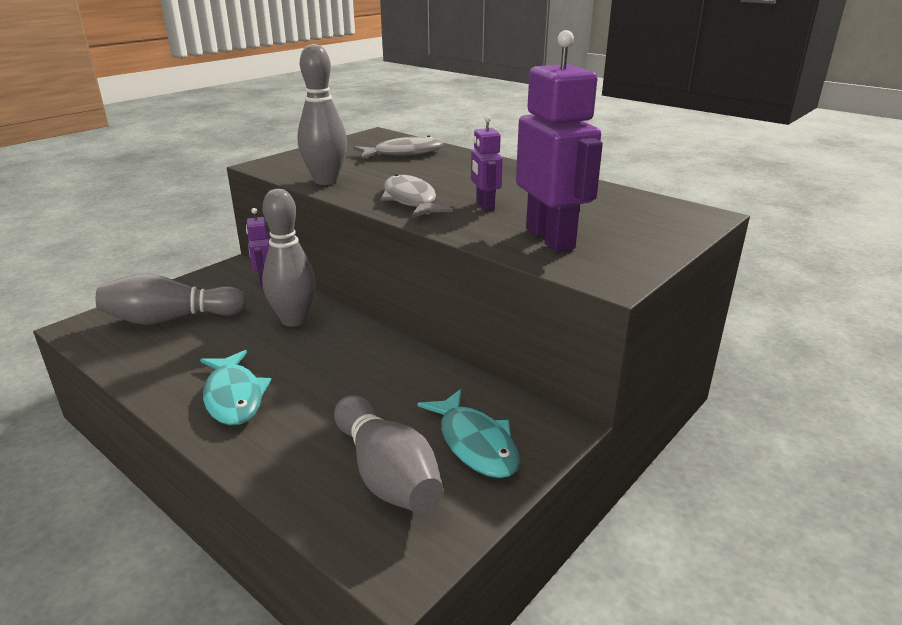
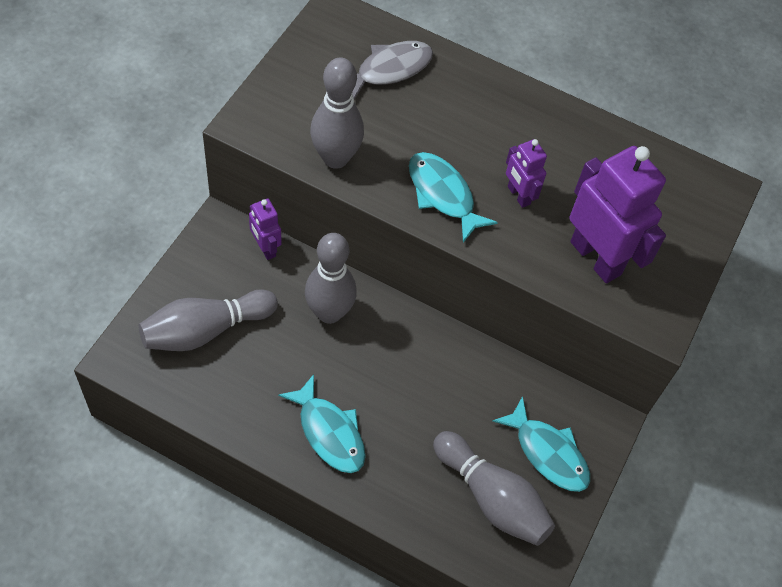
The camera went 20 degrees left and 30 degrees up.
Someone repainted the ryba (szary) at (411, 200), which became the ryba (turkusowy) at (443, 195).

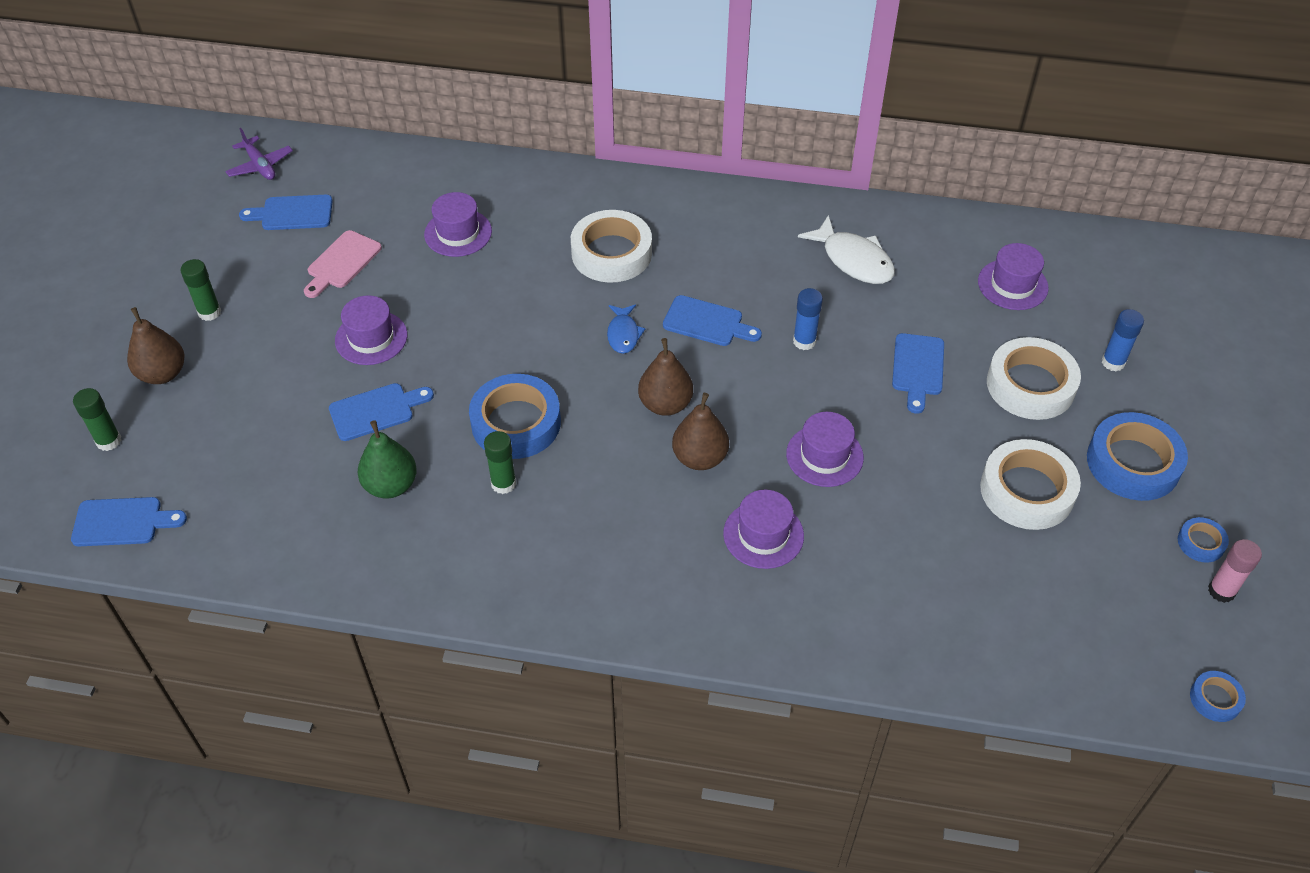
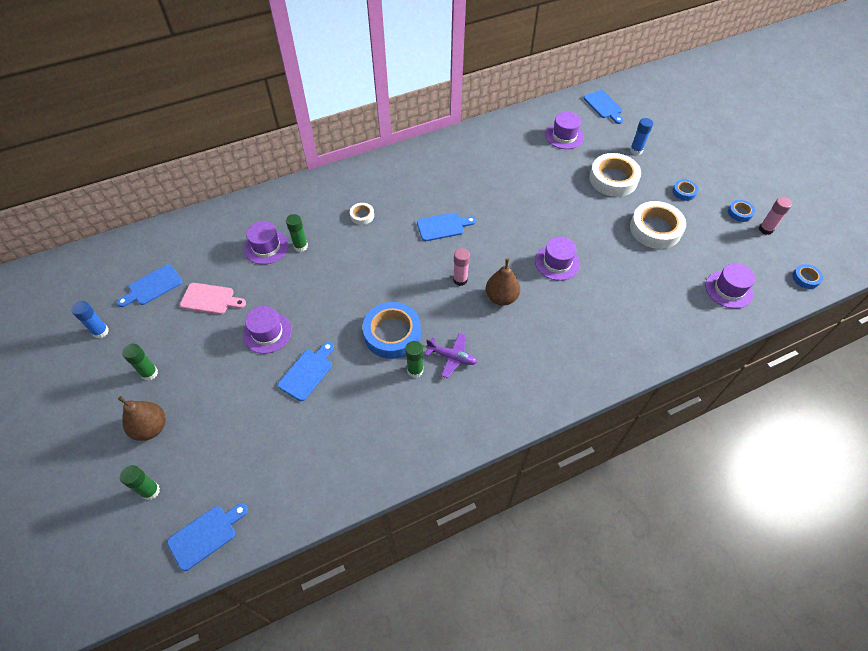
The camera went 35 degrees left and 5 degrees up.
Someone took away the gruszka (zielony) at (391, 485).
Someone took away the ryba (niebieski) at (623, 334).
Someone took away the ryba (biały) at (853, 260).
Someone put down the klej w sztyfcie (zielony) at (300, 246).
Someone carried the samolot (fioletowy) from (260, 166) to (452, 357).
Someone carried the kapelusz (fioletowy) from (763, 534) to (728, 289).
Someone carried the klej w sztyfcie (niebieski) from (804, 341) to (100, 331).
Someone carried the deska do krojenia (niebieski) from (917, 368) to (603, 106).
Someone swapped the gruszka (brązowy) at (665, 404) for the klej w sztyfcie (różowy) at (460, 280).
Someone rotated the deska do krojenia (różowy) at (342, 262) by 75 degrees counterclockwise.
Someone scaled the taśma klejąca (biały) at (611, 253) by 0.48.
Someone scaled the taśma klejąca (niebieski) at (1133, 463) by 0.48.

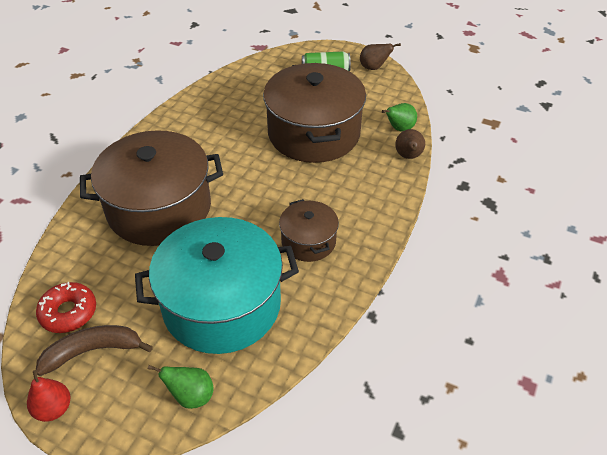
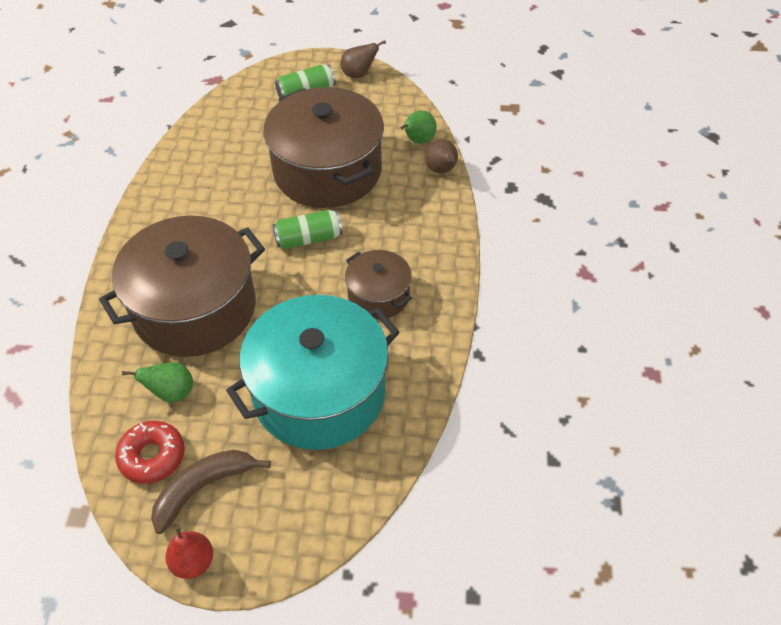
The camera went 20 degrees left and 5 degrees up.
Someone put down the puszka (zielony) at (308, 239).
Someone carried the gruszka (zielony) from (191, 396) to (171, 393).

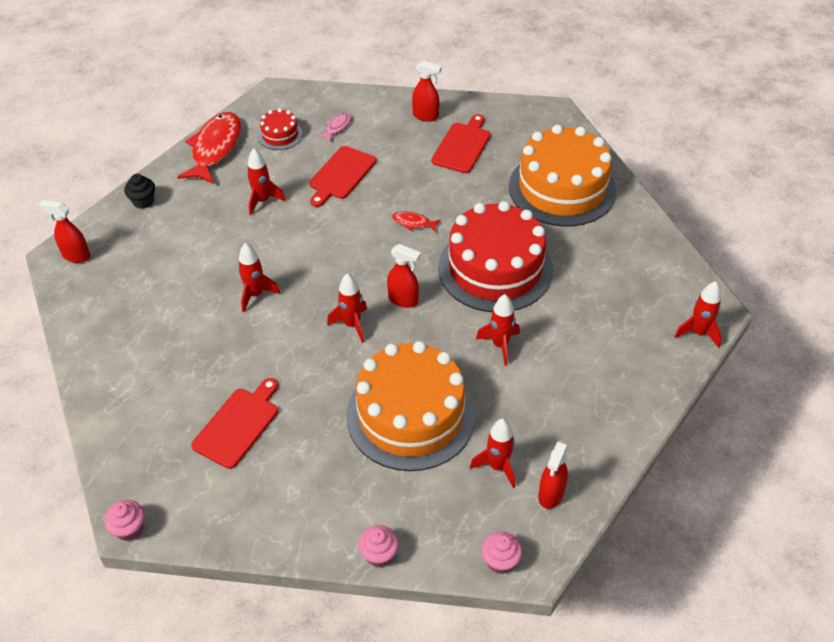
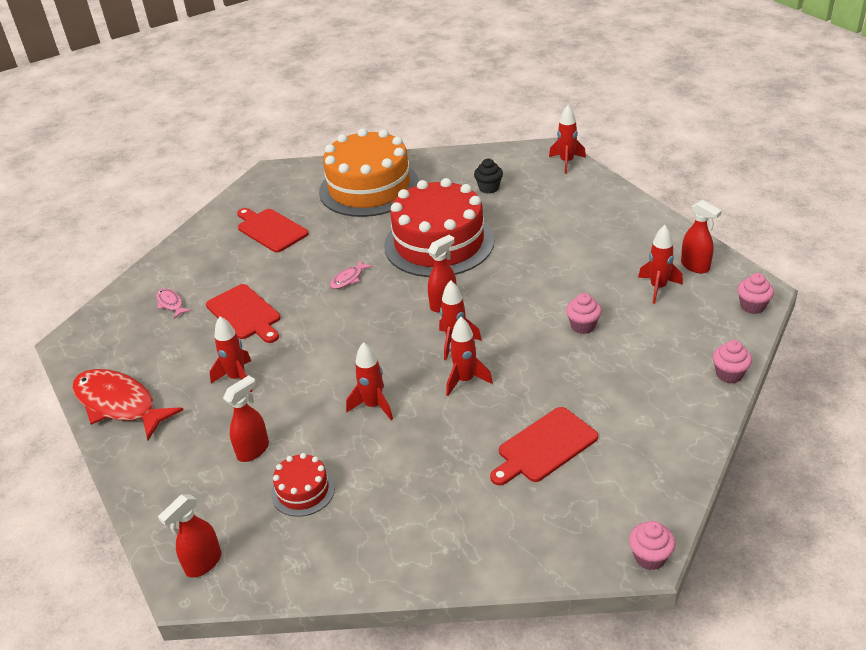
The camera went 65 degrees left and 10 degrees down.
Someone carried the muffinka (czarny) from (143, 201) to (489, 188).
Someone carried the tort (czerwony) from (280, 135) to (303, 490).
Someone carried the spryskiwacz (czerwony) from (426, 116) to (253, 450).
Someone carried the rakieta (czerwony) from (500, 345) to (465, 380).
Someone swapped the tort (pomarańczowy) at (411, 415) for the muffinka (różowy) at (583, 326).
Someone repainted the ryba (czerwony) at (413, 223), which became the ryba (różowy) at (348, 279).
Someone rotated the deska do krojenia (czerwony) at (238, 425) by 90 degrees counterclockwise.

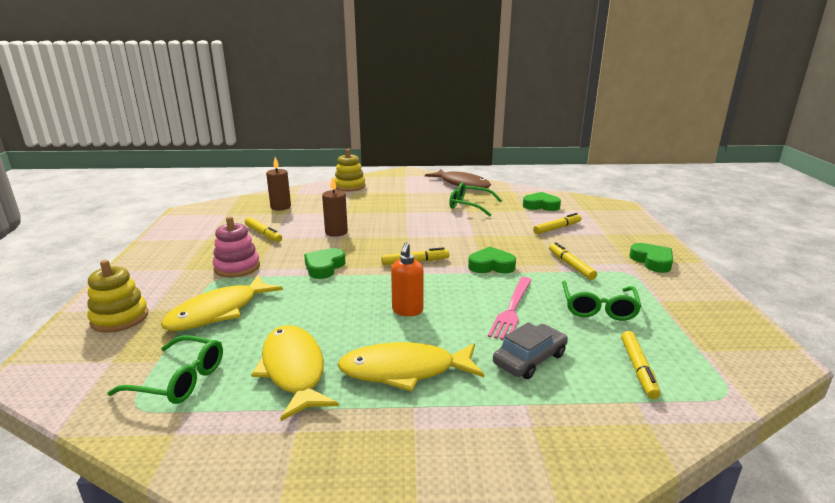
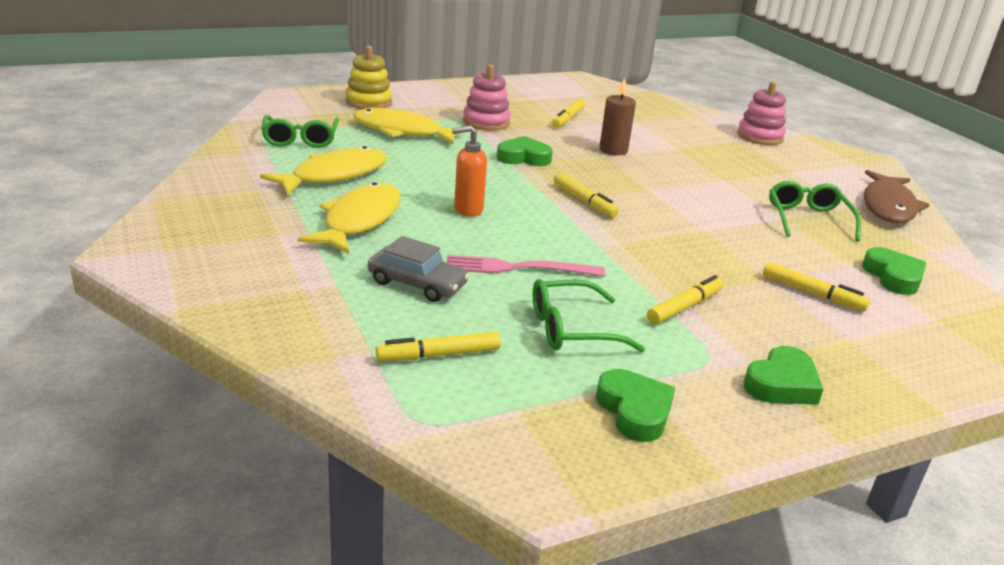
The camera went 65 degrees right and 5 degrees up.
Someone took away the świeca (brązowy) at (280, 207).
Someone carried the serce (zielony) from (491, 265) to (634, 411).
Someone repainted the zabawka nakładanka (żółty) at (349, 186), which became the zabawka nakładanka (różowy) at (759, 136).
Someone rotated the ryba (żółty) at (404, 370) by 45 degrees clockwise.

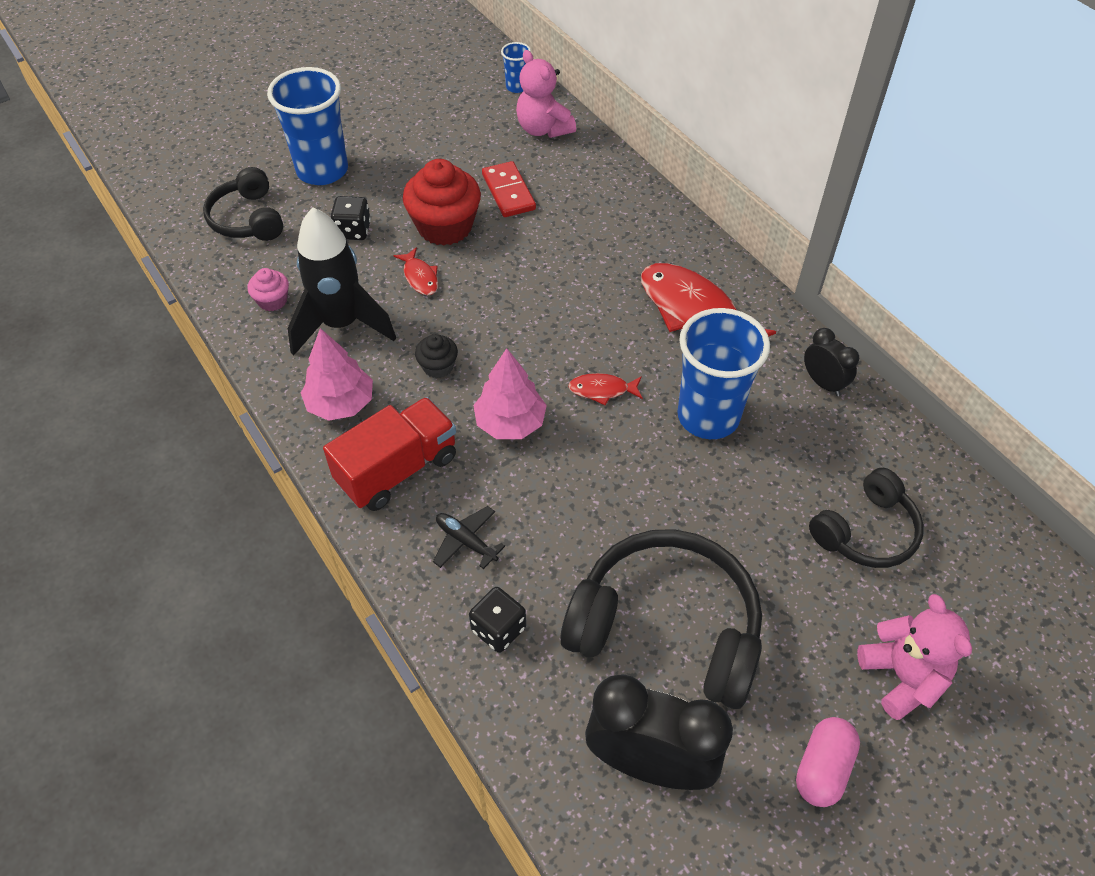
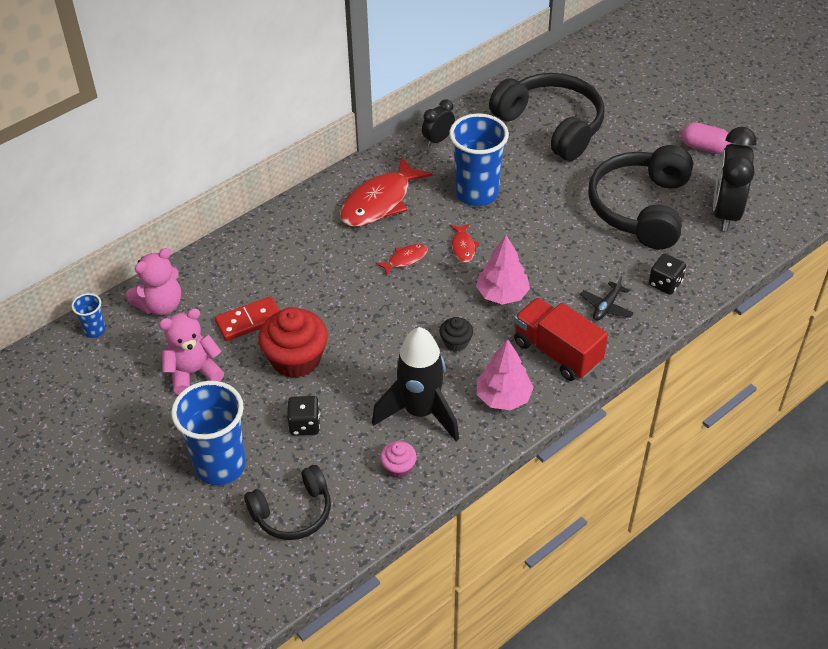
The camera went 95 degrees left and 5 degrees down.
Someone carried the ryba (czerwony) from (420, 277) to (405, 259).
Someone carried the miś (różowy) from (902, 677) to (193, 373).
Someone scaled the słuchawki (czarny) at (866, 531) by 1.70.

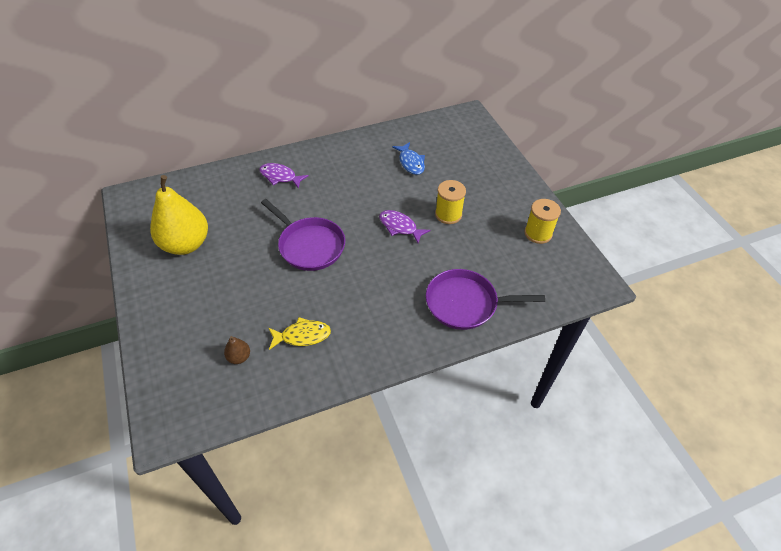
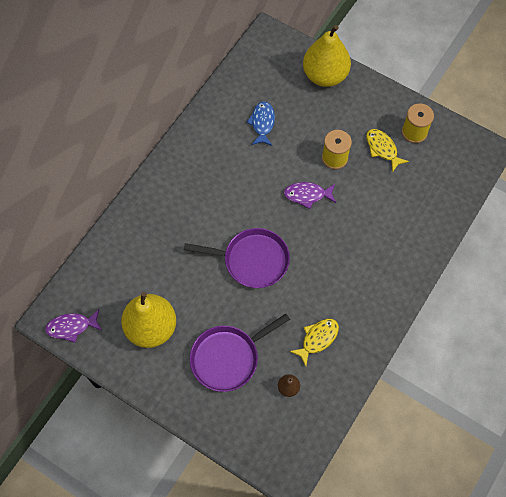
The camera went 35 degrees left and 15 degrees up.
Someone put down the gruszka (żółty) at (325, 75).
Someone put down the ryba (żółty) at (382, 149).
Someone carried the ryba (fioletowy) from (280, 177) to (71, 327).
Someone carried the patelnia (fioletowy) from (465, 303) to (228, 358).
Someone rotated the ryba (niebieski) at (411, 163) by 120 degrees counterclockwise.

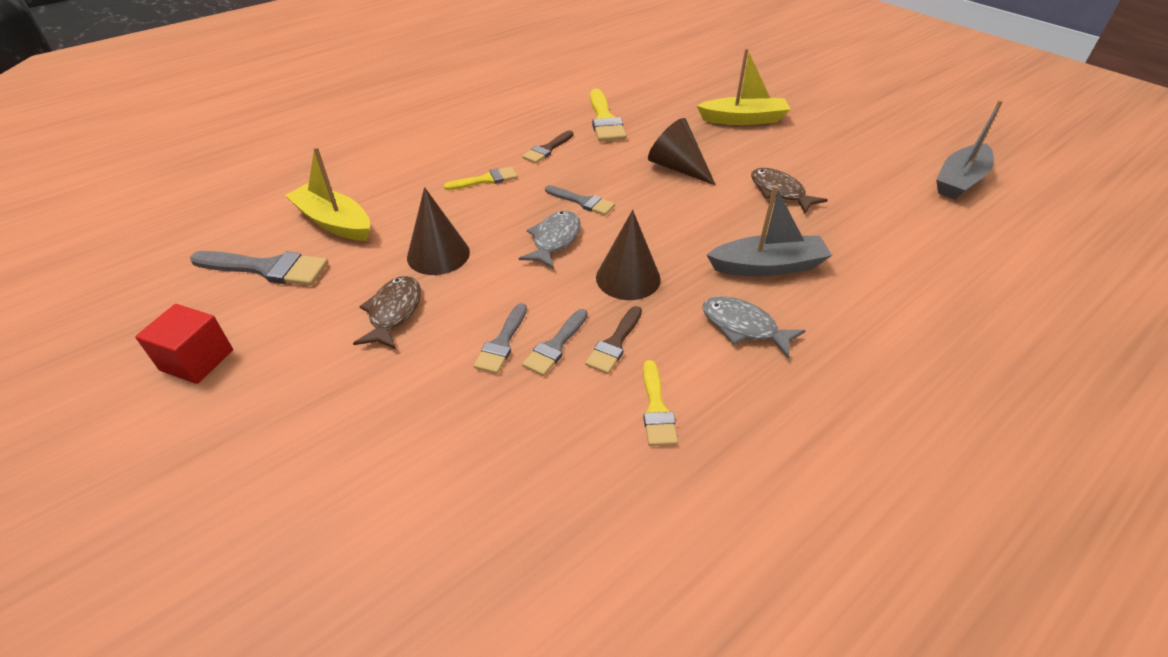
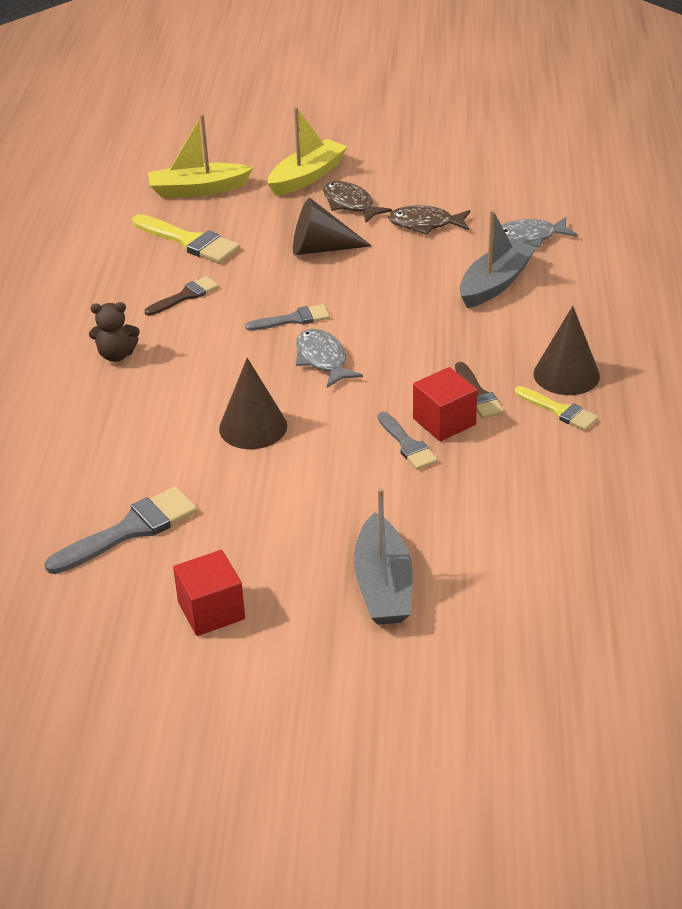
The camera went 45 degrees left and 5 degrees down.
Someone took away the pędzel (żółty) at (486, 180).
Someone put down the miś (brązowy) at (116, 355).
Someone carried the łódka (żółty) from (334, 222) to (198, 190).
Someone carried the ryba (brązowy) from (394, 312) to (350, 204).
Someone carried the stożek (brązowy) from (628, 278) to (566, 375).
Someone carried the ryba (szary) from (743, 327) to (529, 238).
Someone carried the łódka (szary) from (959, 181) to (383, 585).
Someone swapped the pędzel (szary) at (555, 346) for the sześcian (czerwony) at (444, 422).
Someone rotated the pędzel (brązowy) at (547, 149) by 120 degrees counterclockwise.

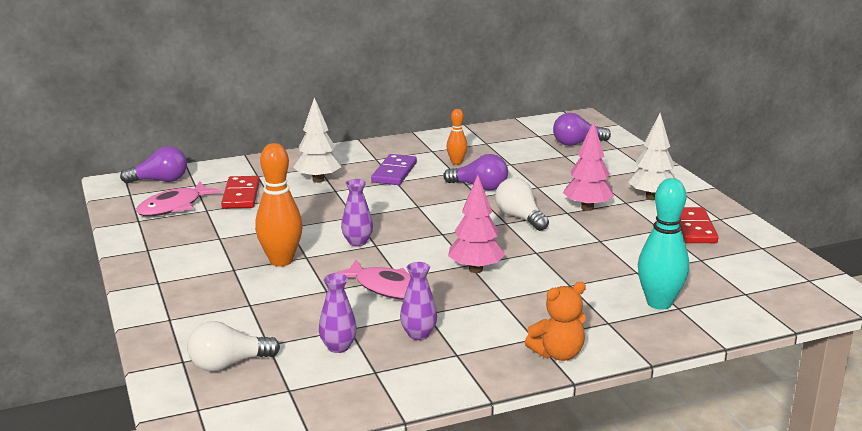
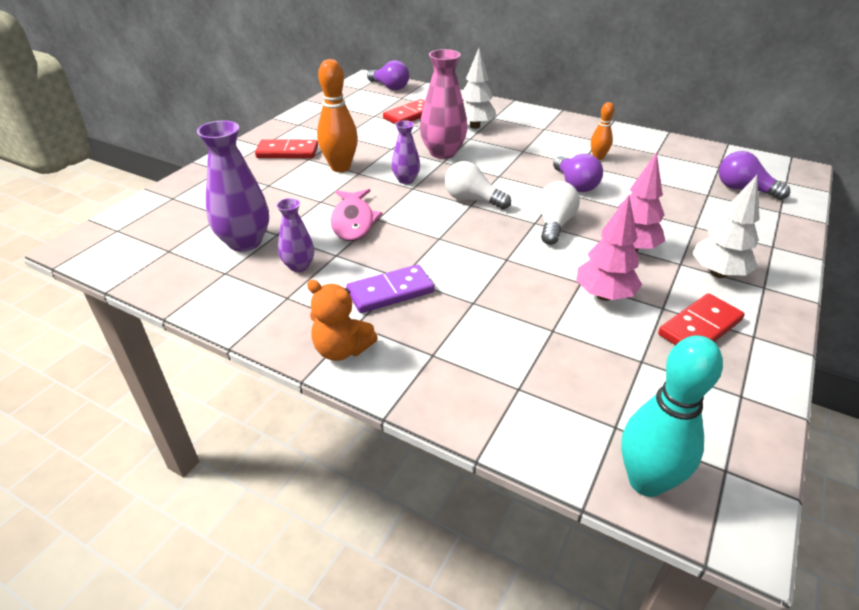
The camera went 50 degrees right and 15 degrees up.
Someone took away the ryba (różowy) at (174, 207).
Someone put down the kostka domina (czerwony) at (287, 152).
Someone put down the wazon (różowy) at (443, 152).
Someone carried the żarówka (biały) from (228, 364) to (472, 200).
Someone carried the kostka domina (fioletowy) from (394, 172) to (390, 292).
Someone carried the drzewko (różowy) from (475, 269) to (604, 295).
Someone carried the kręgiel (turkusowy) from (659, 303) to (646, 481).
Someone scaled the wazon (fioletowy) at (338, 347) by 1.76.

